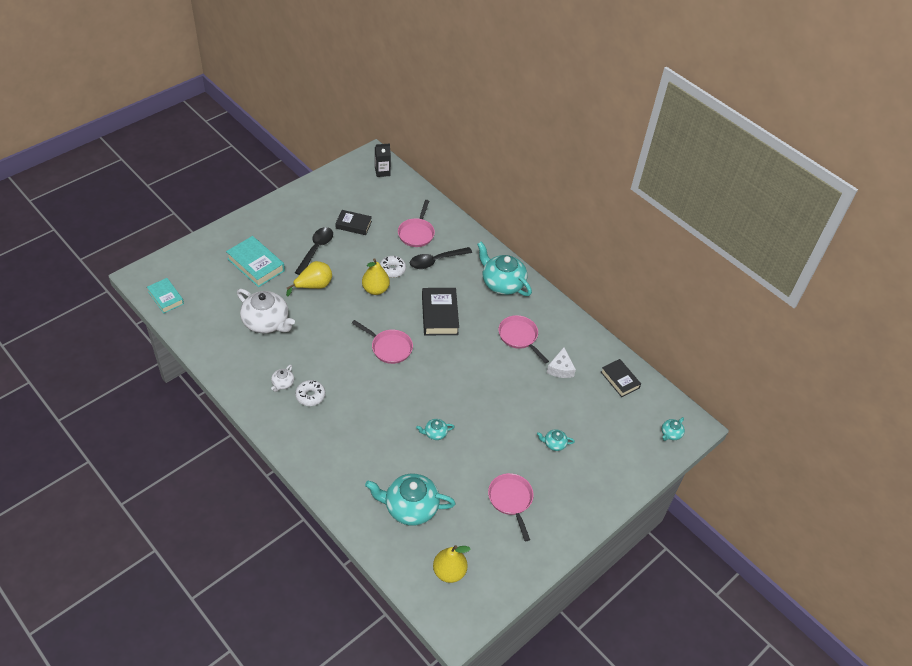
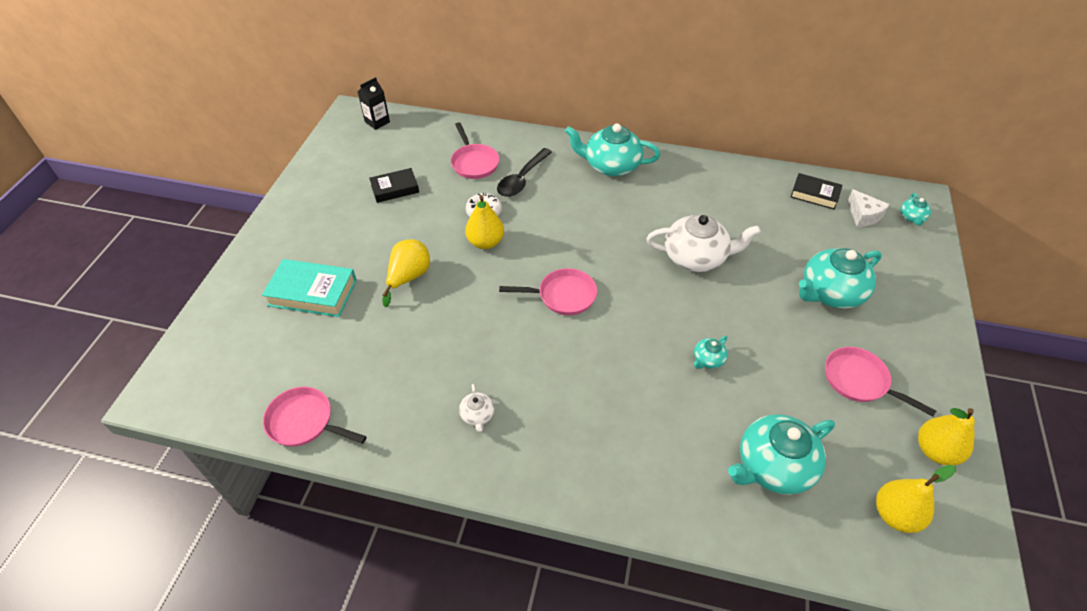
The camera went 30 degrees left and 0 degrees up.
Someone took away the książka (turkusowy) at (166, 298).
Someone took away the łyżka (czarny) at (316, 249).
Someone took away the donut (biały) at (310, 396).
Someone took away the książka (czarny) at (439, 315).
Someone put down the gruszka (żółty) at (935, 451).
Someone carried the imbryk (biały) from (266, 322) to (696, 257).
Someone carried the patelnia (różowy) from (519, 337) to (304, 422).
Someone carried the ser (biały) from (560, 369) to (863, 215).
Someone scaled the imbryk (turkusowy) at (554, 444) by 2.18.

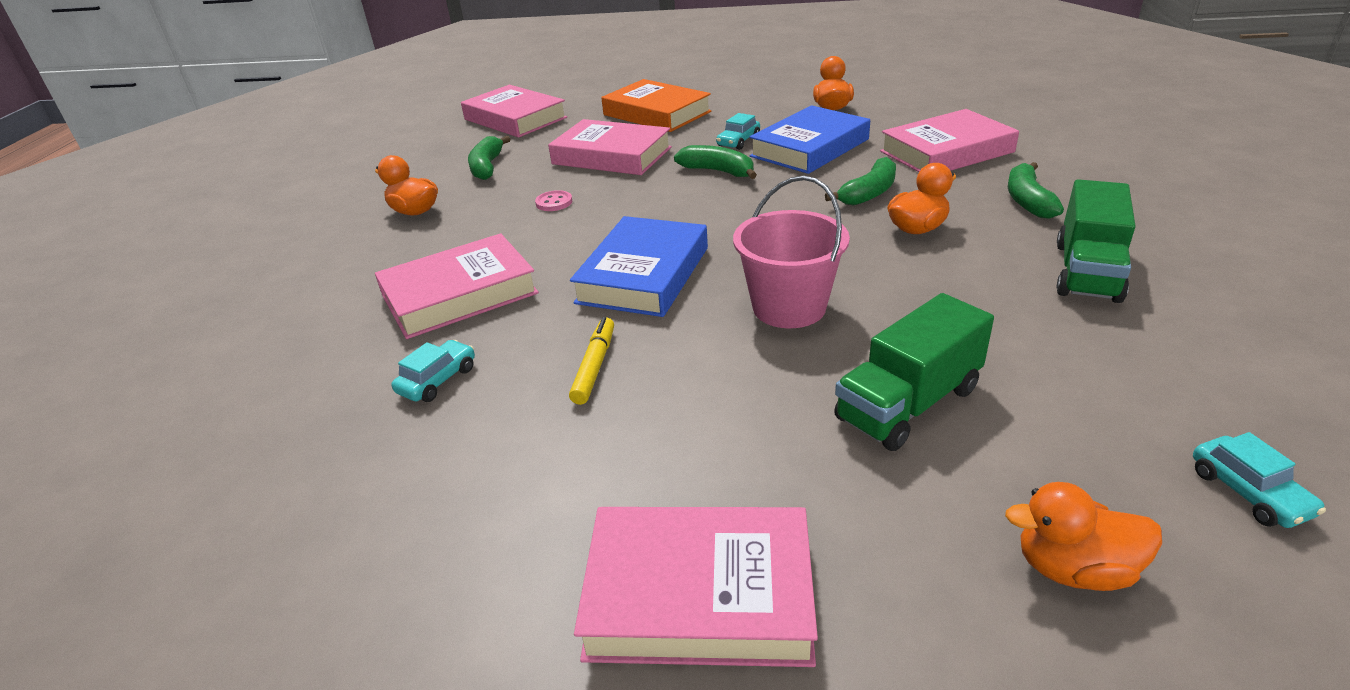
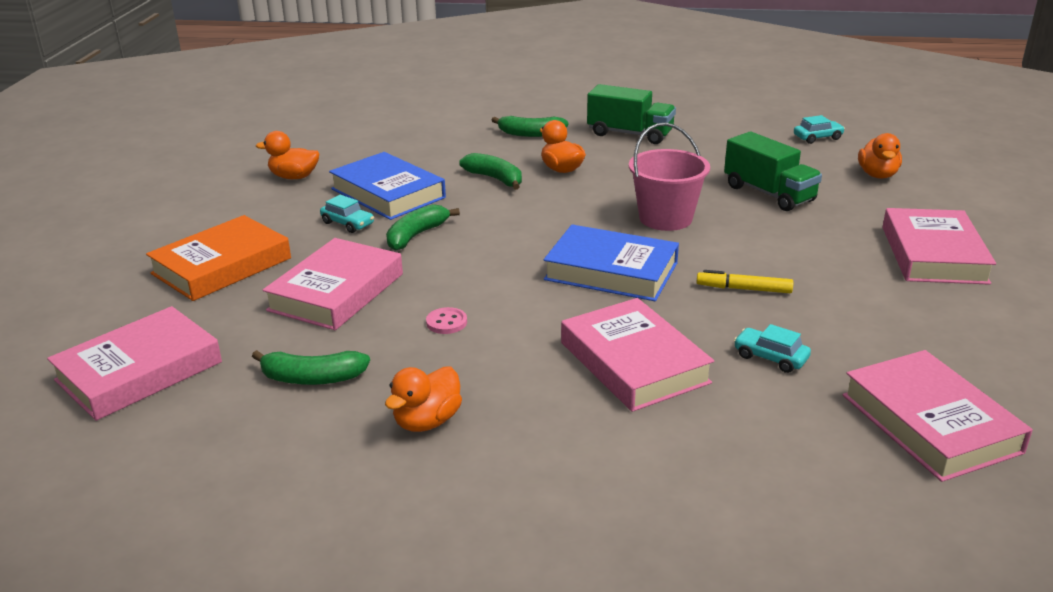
The camera went 90 degrees left and 5 degrees down.
Someone carried the książka (różowy) from (946, 152) to (930, 423).

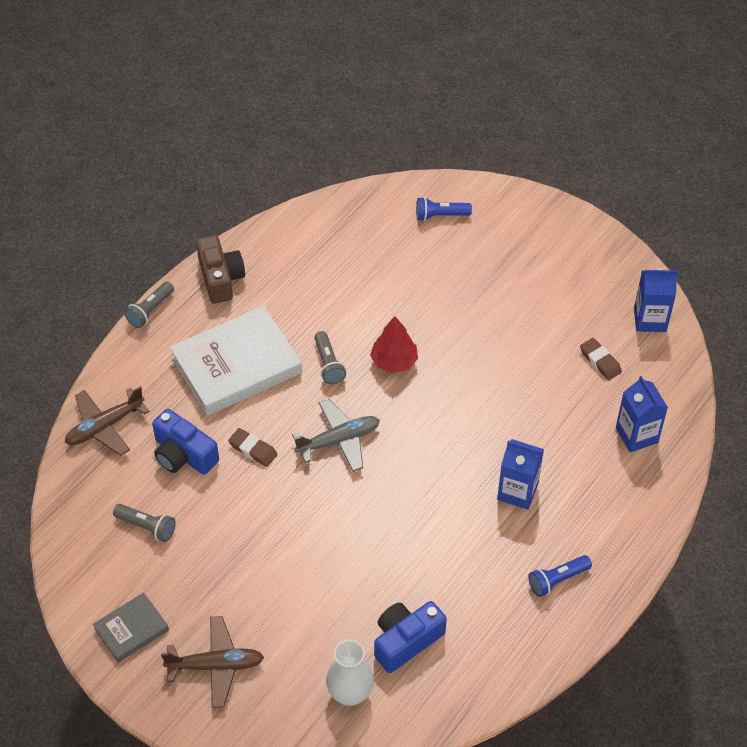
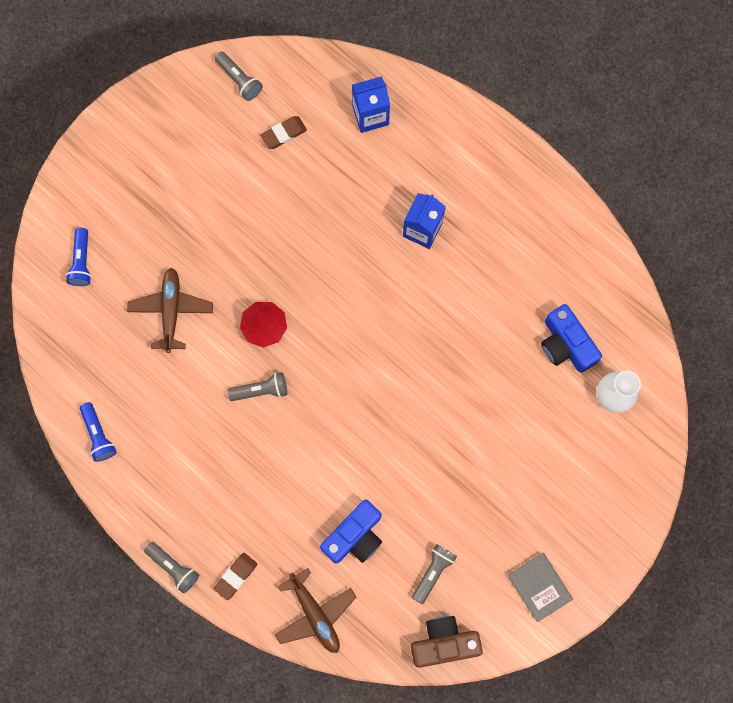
The camera went 85 degrees left and 25 degrees up.
Someone took away the książka (biały) at (236, 365).
Someone took away the samolot (szary) at (339, 440).
Someone carried the samolot (brązowy) from (216, 666) to (171, 310).
Someone carried the aparat fotograficzny (brązowy) from (220, 278) to (444, 642).
Someone carried the gumka do mazania (brązowy) from (253, 449) to (236, 576).
Someone carried the latarka (niebieski) from (557, 580) to (98, 435).
Someone swapped the karton mleka (niebieski) at (650, 319) for the latarka (szary) at (239, 80).

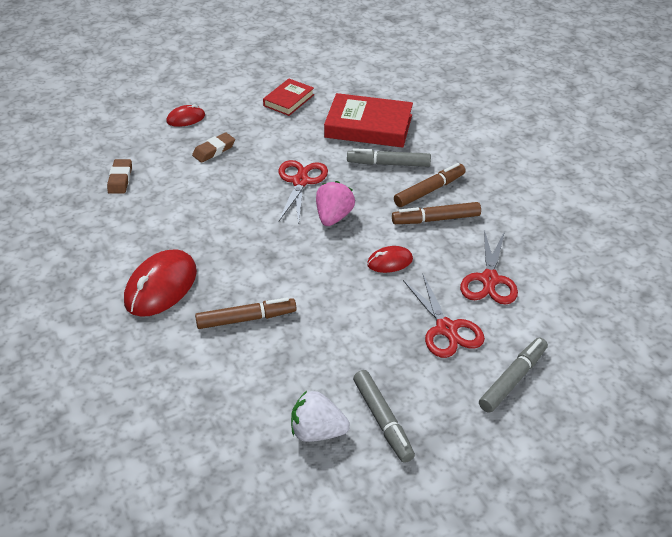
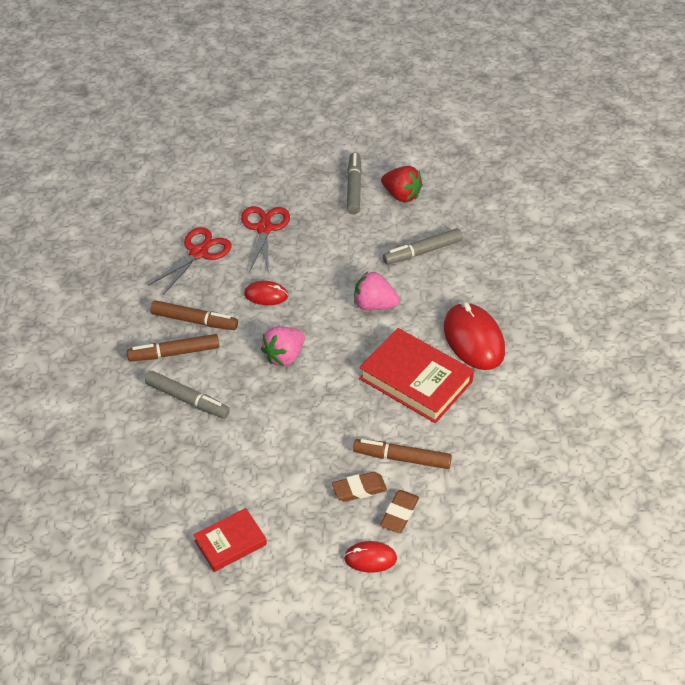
The camera went 155 degrees left and 5 degrees up.
Someone took away the nożyczki (czerwony) at (300, 181).
Someone put down the truskawka (różowy) at (374, 305).
Someone carried the gumka do mazania (brązowy) from (120, 179) to (399, 514).
Someone carried the flamaster (brązowy) from (246, 319) to (402, 458).
Someone carried the książka (czerwony) from (368, 126) to (416, 380).
Someone carried the flamaster (szary) from (513, 379) to (422, 252).
Someone repainted the truskawka (biały) at (317, 432), which became the truskawka (czerwony) at (401, 195).
Someone rotated the myszka (czerwony) at (161, 287) by 75 degrees counterclockwise.

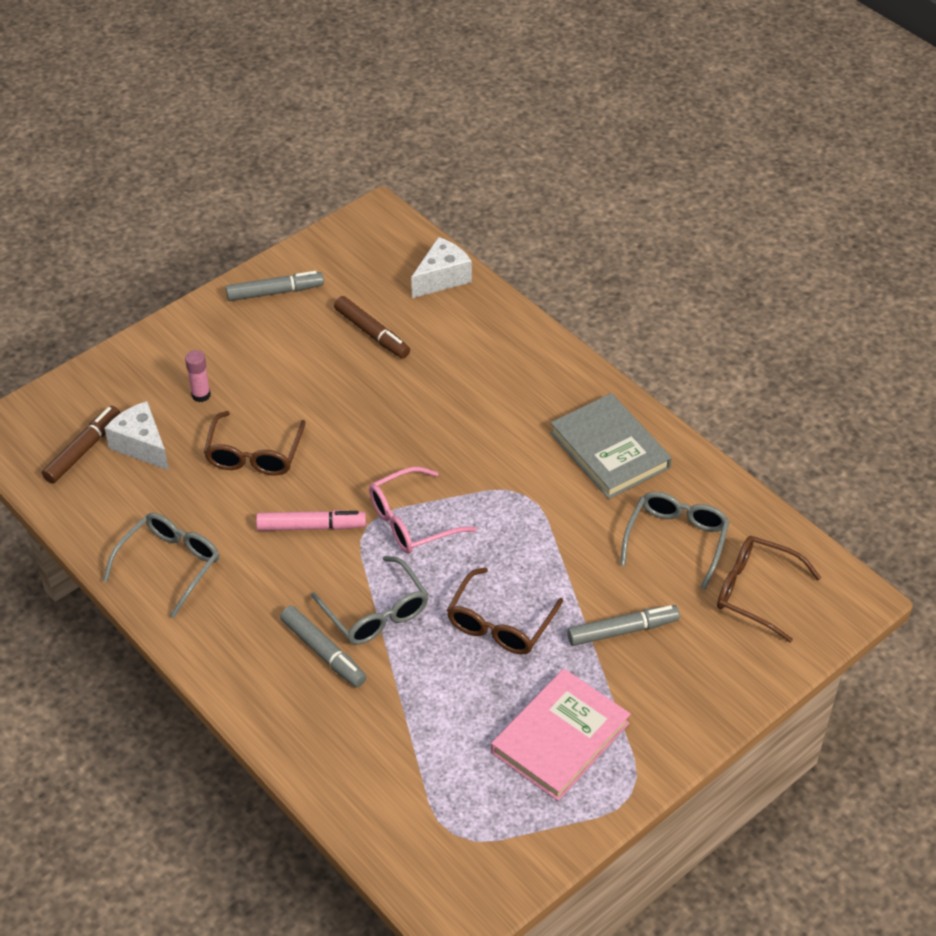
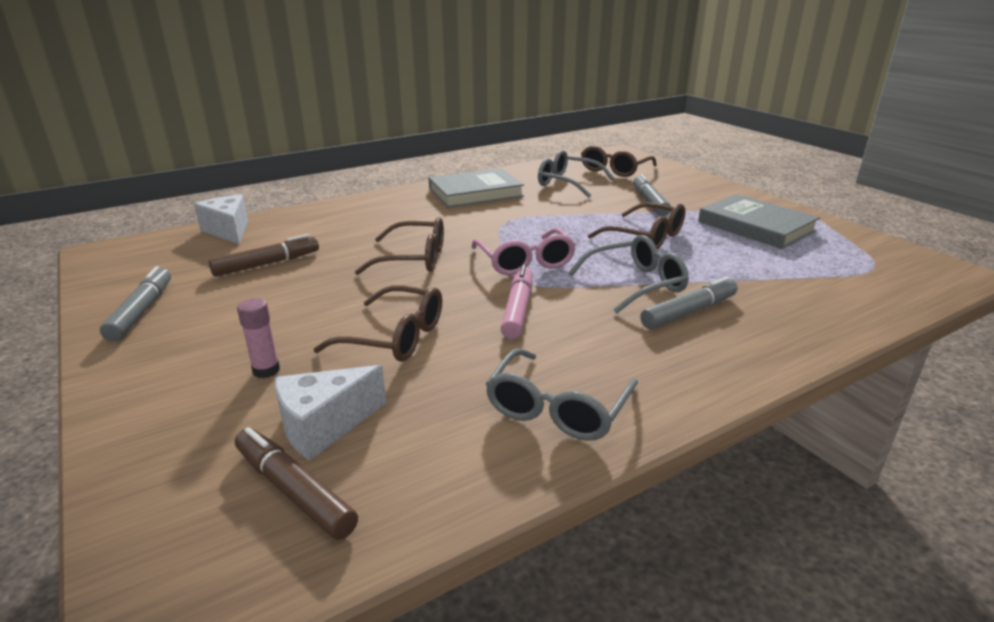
The camera went 80 degrees left and 20 degrees down.
Someone put down the okulary (brązowy) at (413, 259).
Someone repainted the książka (różowy) at (560, 738), which became the książka (szary) at (756, 226).
Someone rotated the okulary (szary) at (170, 565) by 105 degrees counterclockwise.

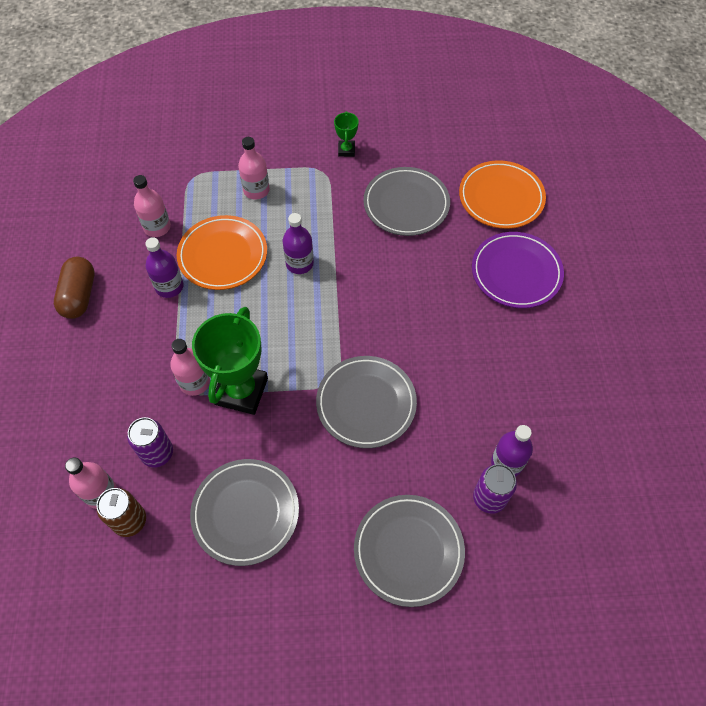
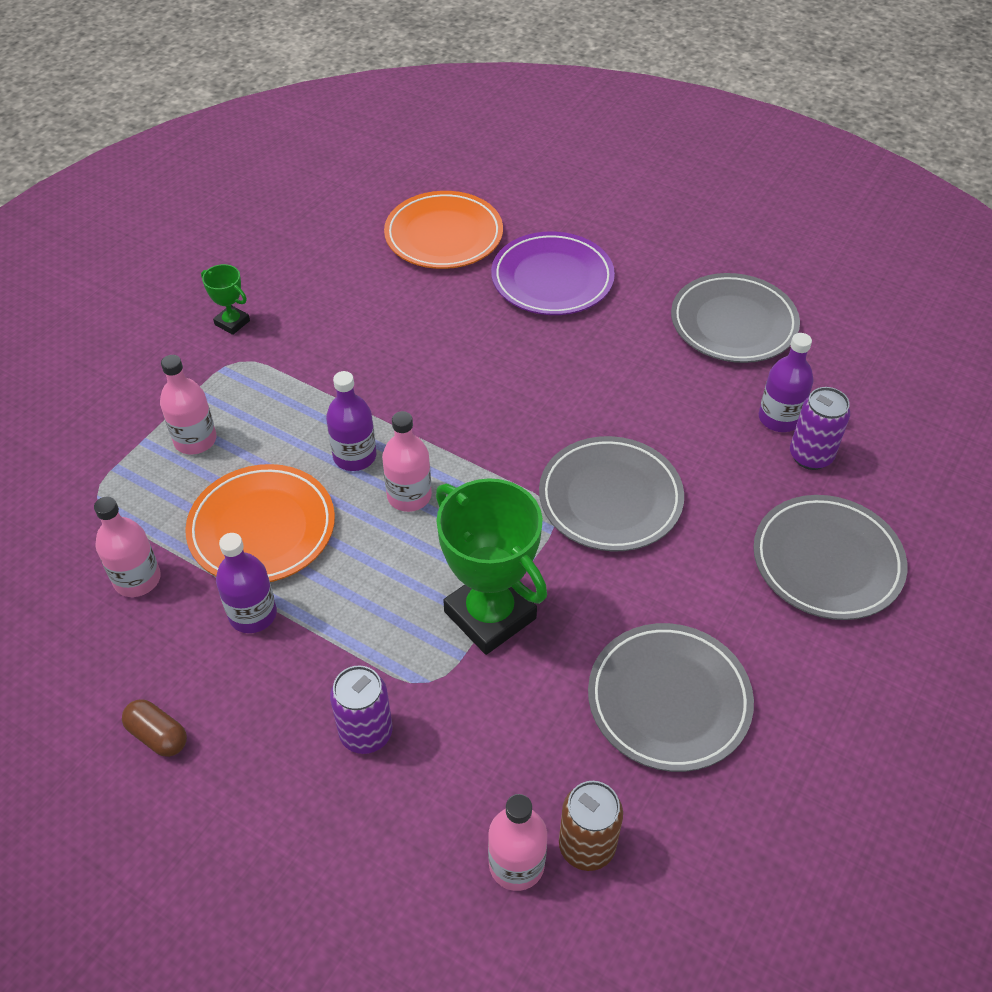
The camera went 55 degrees left and 10 degrees down.
Someone carried the puszka (fioletowy) from (157, 453) to (366, 733).
Someone carried the butelka (różowy) from (195, 382) to (409, 496).
Someone carried the talerz (szary) from (406, 204) to (733, 323).
Someone scaled the kapsułka (brązowy) at (79, 296) by 0.62.

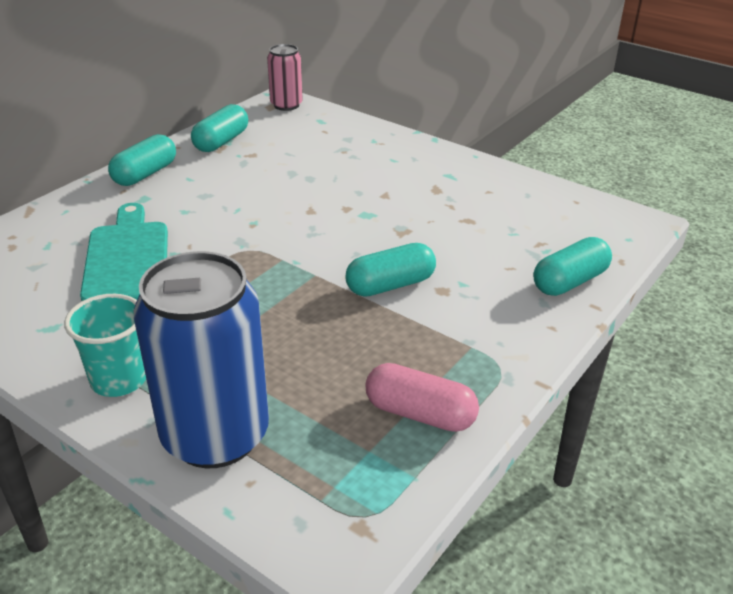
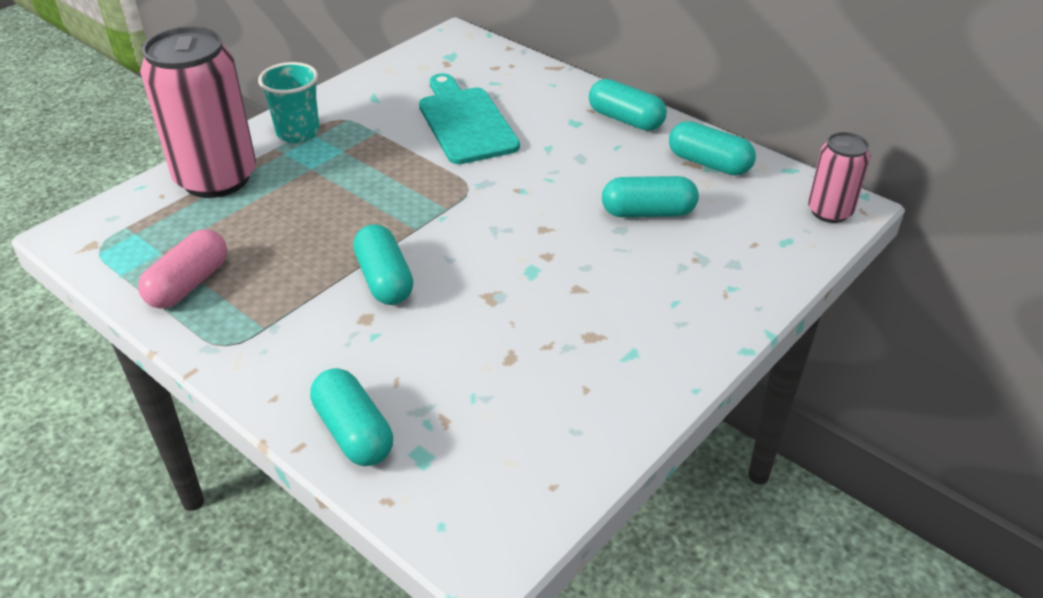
The camera went 95 degrees right and 5 degrees up.
Someone put down the kapsułka (turkusowy) at (648, 212).
Someone repainted the puszka (niebieski) at (215, 435), which became the puszka (różowy) at (216, 178).
Someone rotated the deska do krojenia (turkusowy) at (127, 259) by 105 degrees counterclockwise.

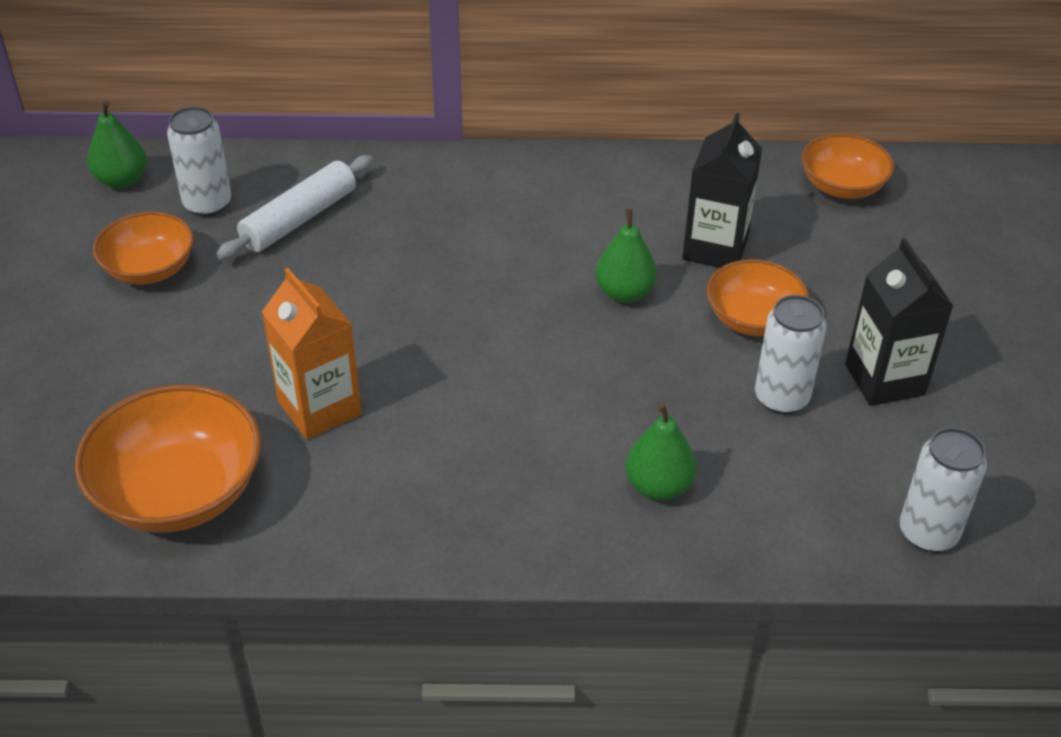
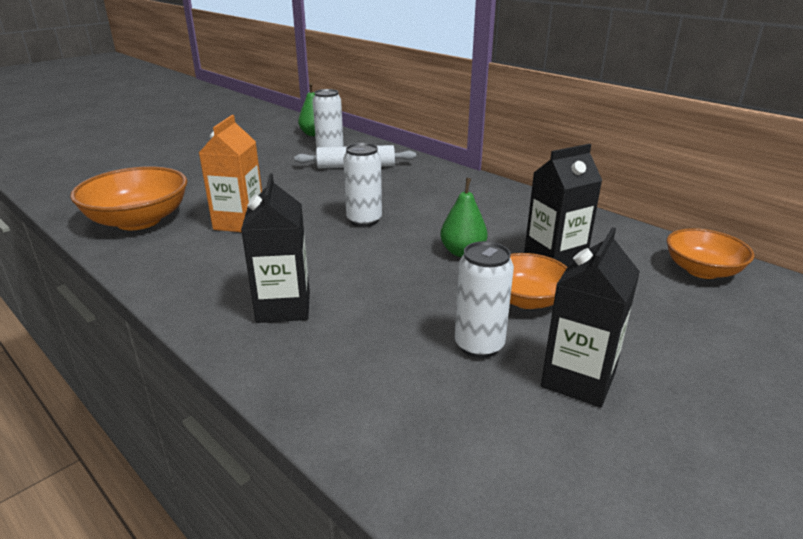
The camera went 45 degrees right and 15 degrees down.
Someone took away the miska (pomarańczowy) at (149, 269).
Someone took away the gruszka (zielony) at (658, 486).
Someone put down the karton mleka (czarny) at (283, 307).
Someone carried the puszka (biały) from (928, 533) to (364, 220).

